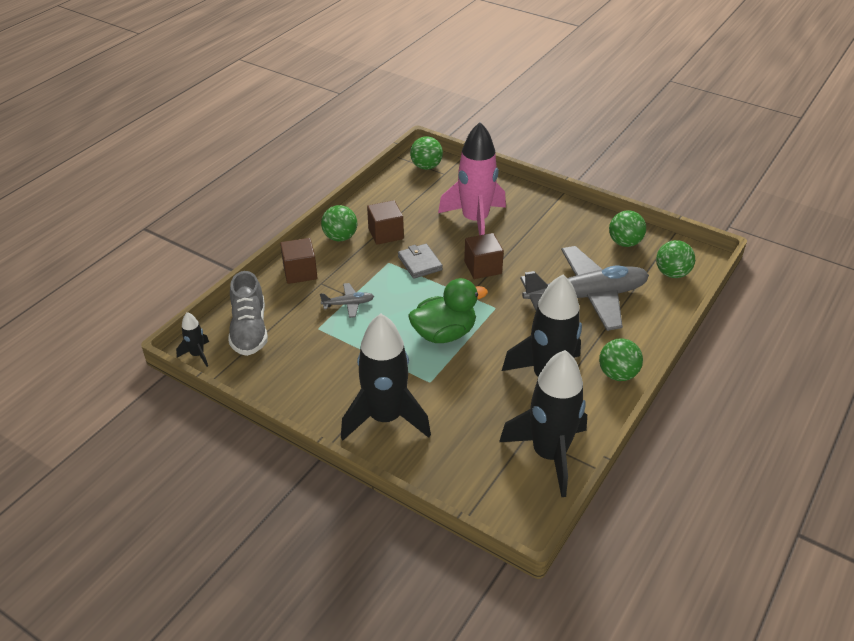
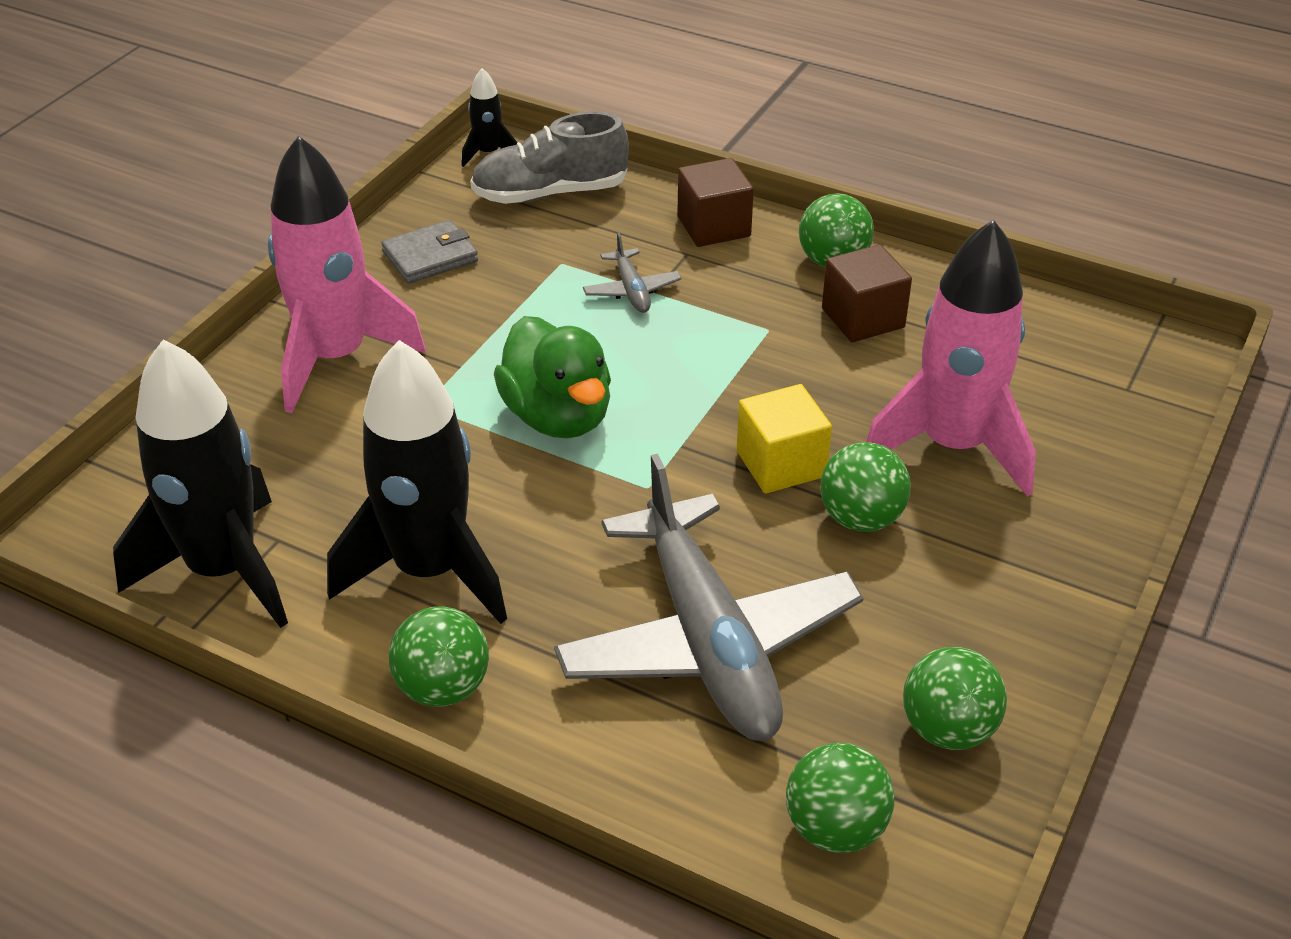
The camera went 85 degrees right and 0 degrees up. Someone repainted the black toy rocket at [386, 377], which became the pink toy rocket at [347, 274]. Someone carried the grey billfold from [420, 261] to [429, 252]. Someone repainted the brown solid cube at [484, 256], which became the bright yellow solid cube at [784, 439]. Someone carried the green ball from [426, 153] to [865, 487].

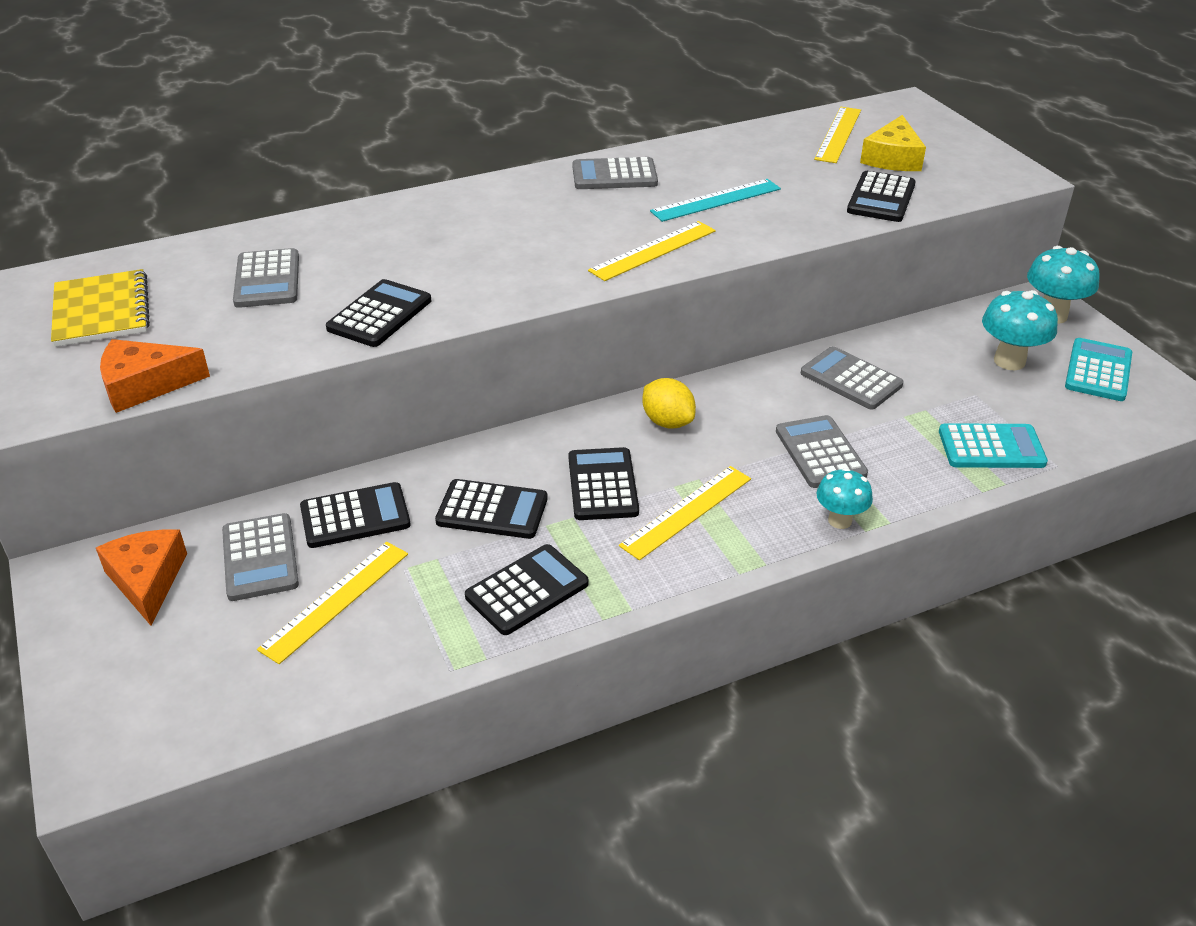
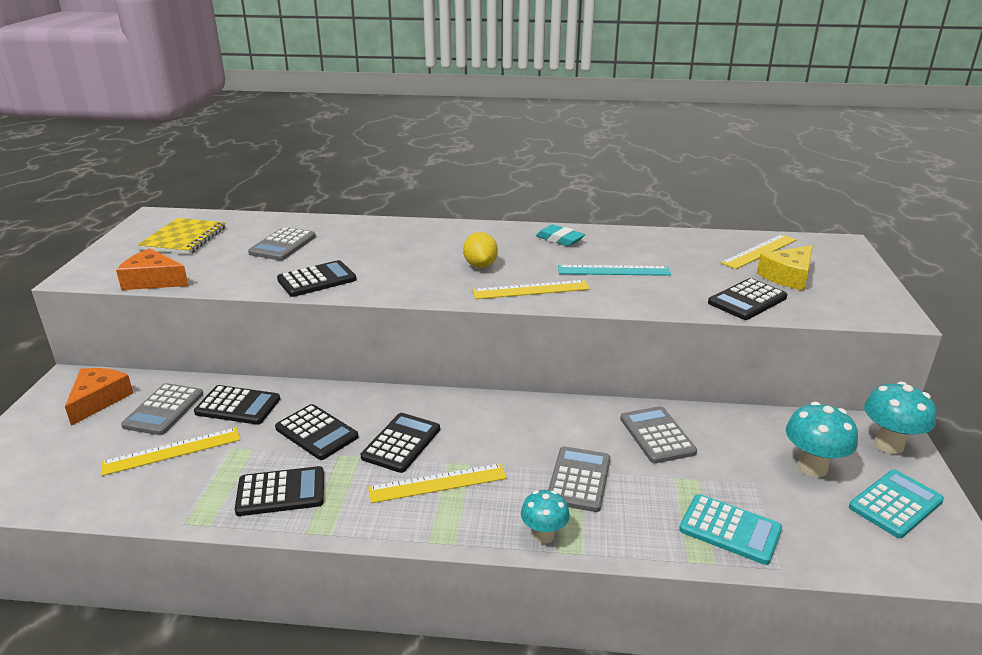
The camera went 30 degrees right and 10 degrees down. Someone carried the bright yellow lemon from [669, 403] to [480, 250]. Someone swapped the grey pocket calculator at [615, 173] for the aqua eraser at [560, 235].

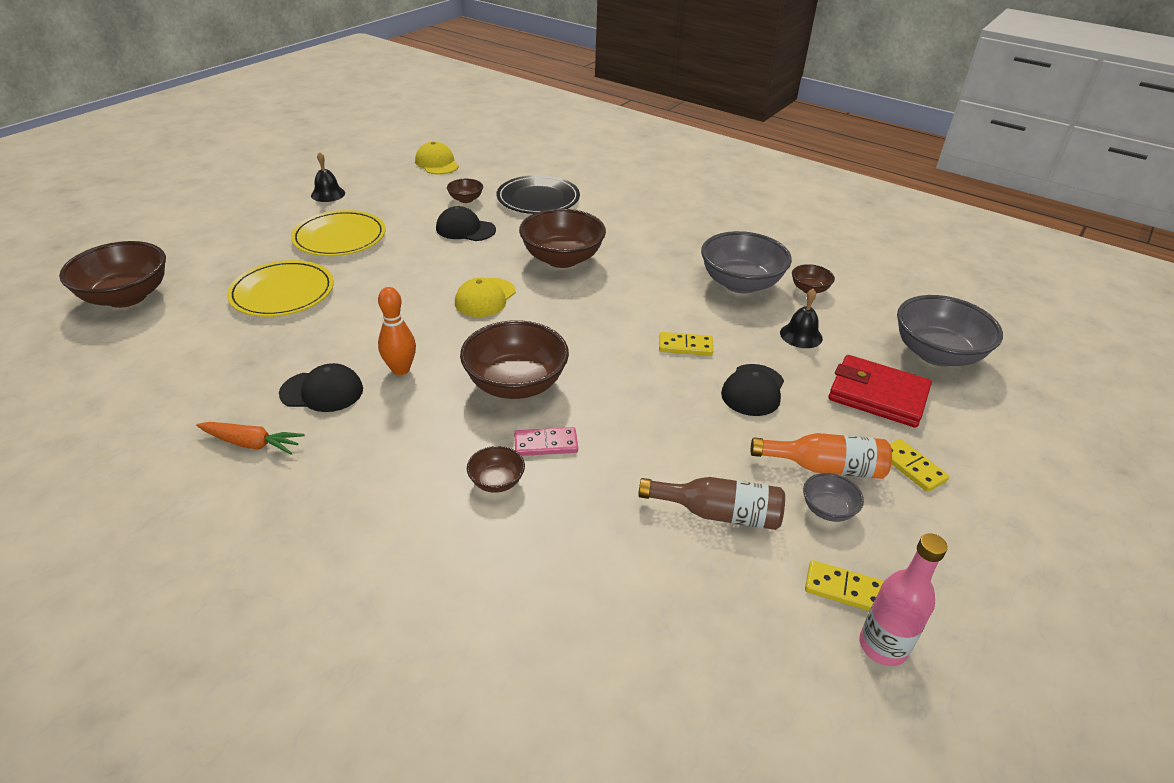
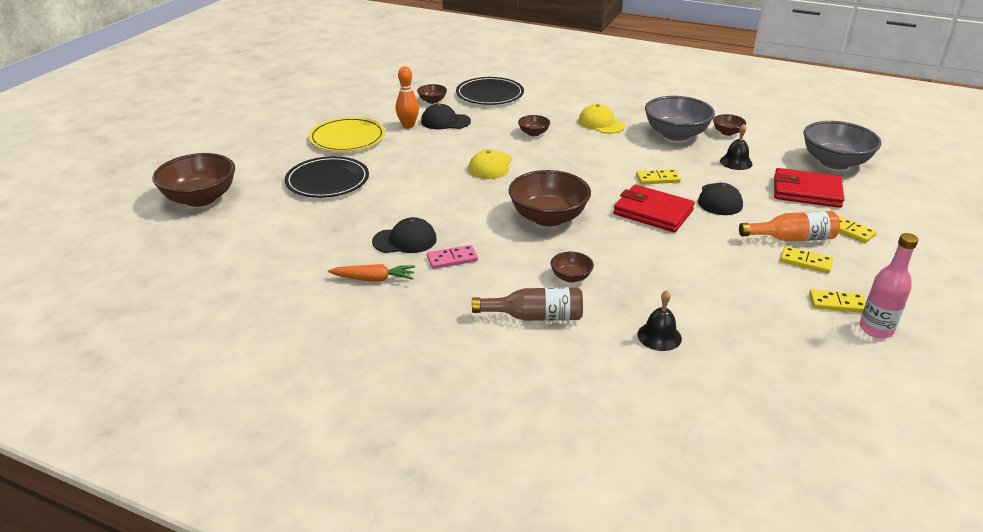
The camera went 10 degrees left and 5 degrees down. Someone repainted the bright yellow dinner plate at [280, 288], which became the black dinner plate at [327, 177]. Someone carried the orange bowling pin from [397, 331] to [407, 97]. Someone carried the pink domino from [546, 441] to [452, 257]. Someone carried the brown bottle from [711, 503] to [527, 304]. Someone scaled the brown bowl at [562, 238] by 0.47. Someone carried the bright yellow peaked cap from [437, 158] to [601, 119]. Someone put down the scarlet billfold at [654, 208]. Someone carried the black school bell from [328, 177] to [659, 320]. Someone swapped the grey bowl at [833, 497] for the bright yellow domino at [806, 259].

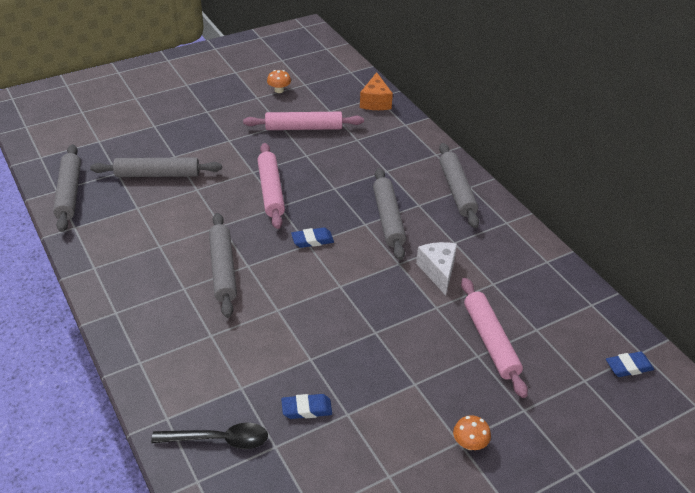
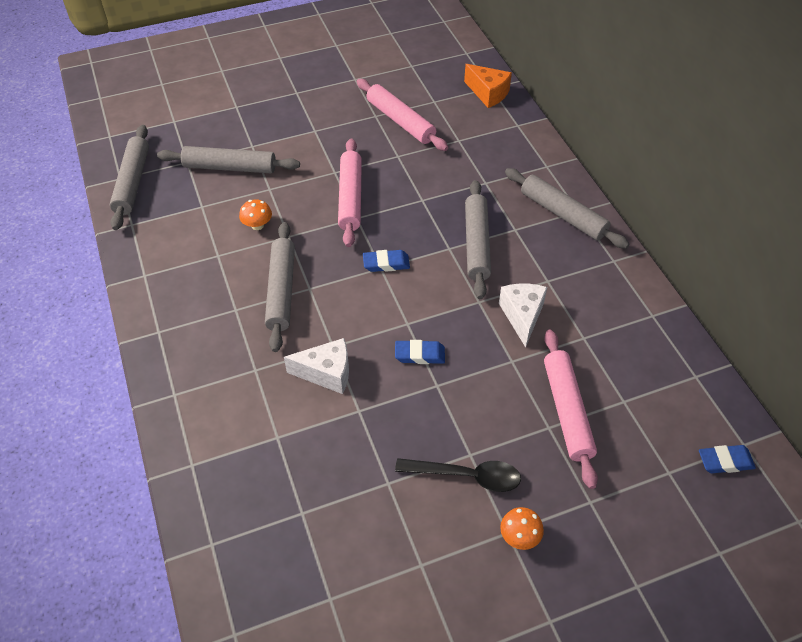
The camera went 10 degrees right and 10 degrees up. Someone carried the orange mushroom from [279, 81] to [255, 214]. Someone put down the white piece of cheese at [316, 366]. Someone rotated the pink pastry roller at [303, 121] by 45 degrees clockwise. Someone carried the blue eraser from [306, 406] to [420, 352]. Someone carried the black teaspoon from [209, 436] to [458, 475]. Someone rotated the orange piece of cheese at [376, 91] by 60 degrees counterclockwise. Someone rotated the grey pastry roller at [459, 185] by 45 degrees counterclockwise.

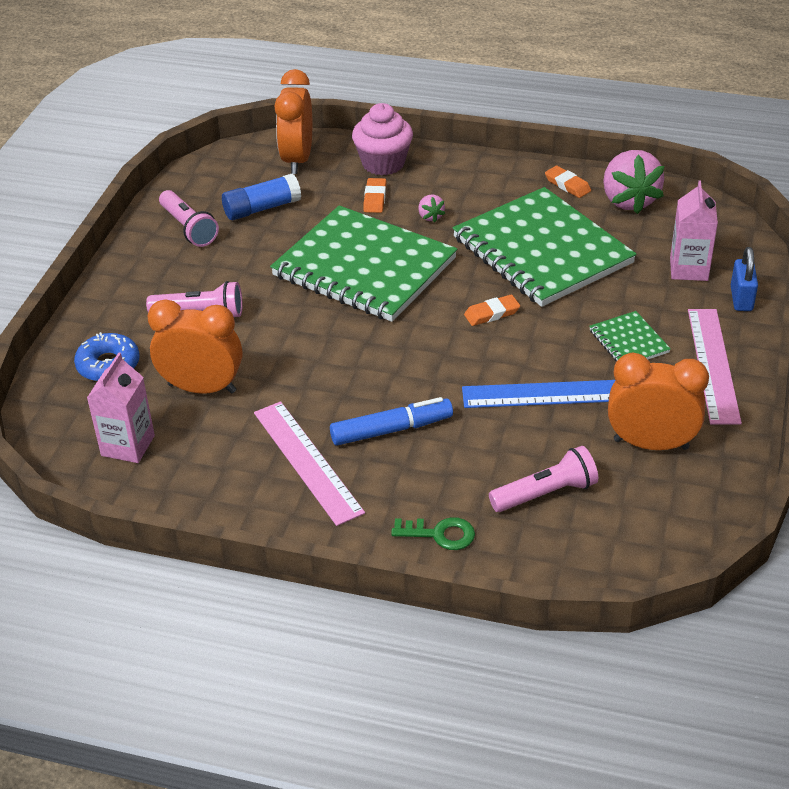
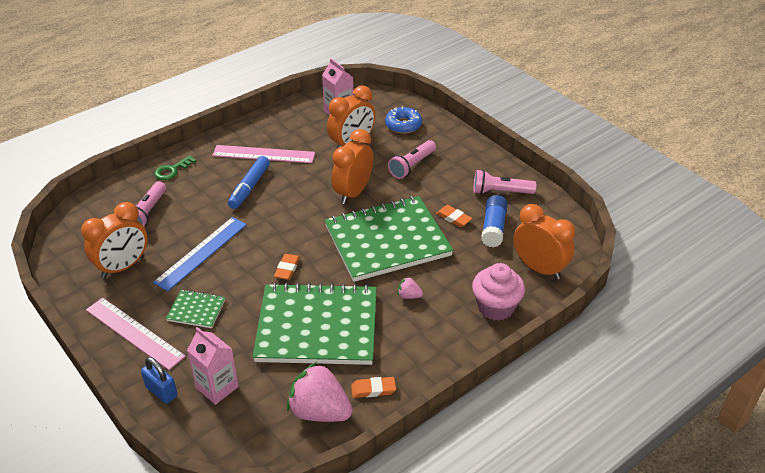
The camera went 125 degrees right and 0 degrees up. Someone put down the orange bedside clock at [352, 166]. Someone carried the orange eraser from [374, 195] to [454, 216].

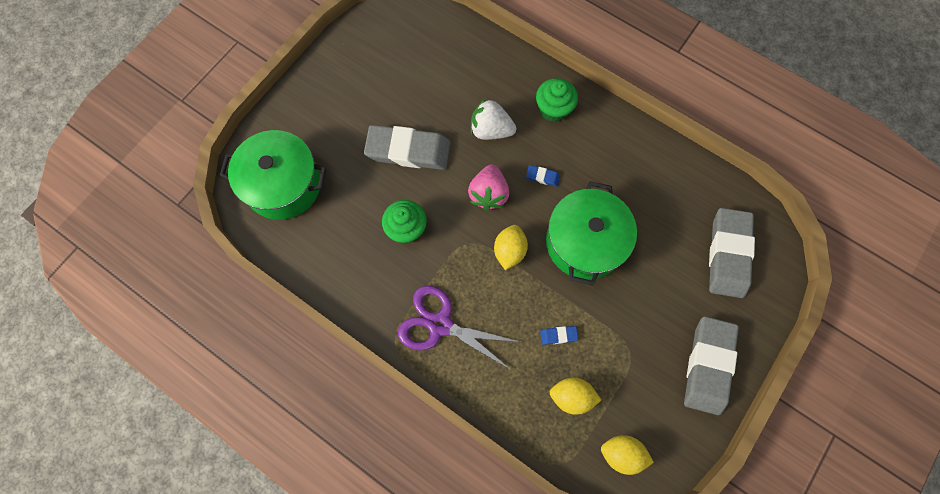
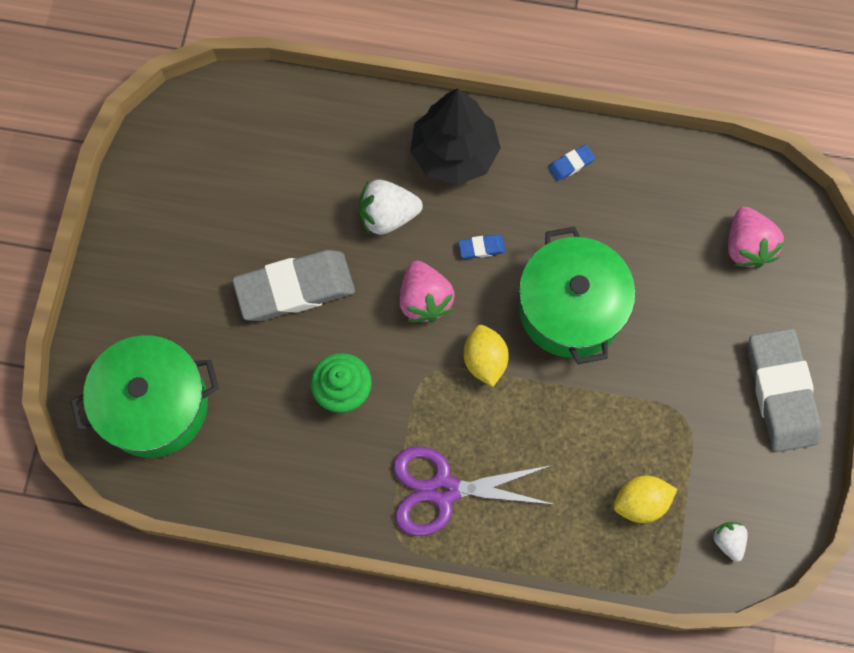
The camera went 25 degrees left and 0 degrees up. Someone swapped the green muffin at [557, 100] for the black toy tree at [455, 136]. Someone carried the blue eraser from [559, 335] to [571, 163]. Someone swapped the bright yellow lemon at [627, 455] for the white toy strawberry at [730, 542]. Someone swapped the grey eraser at [732, 253] for the pink toy strawberry at [756, 238].

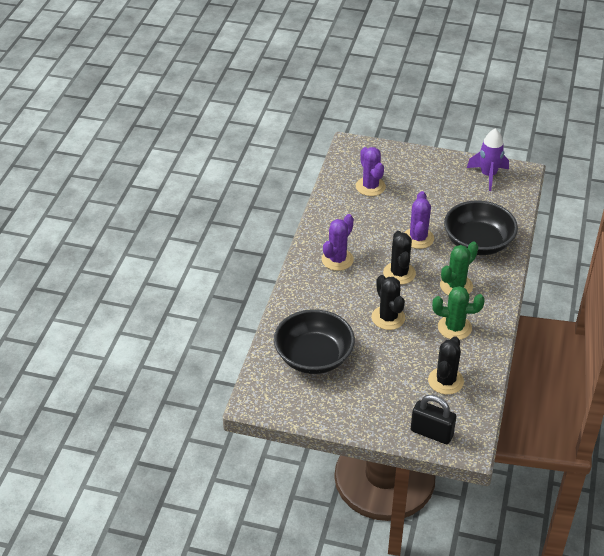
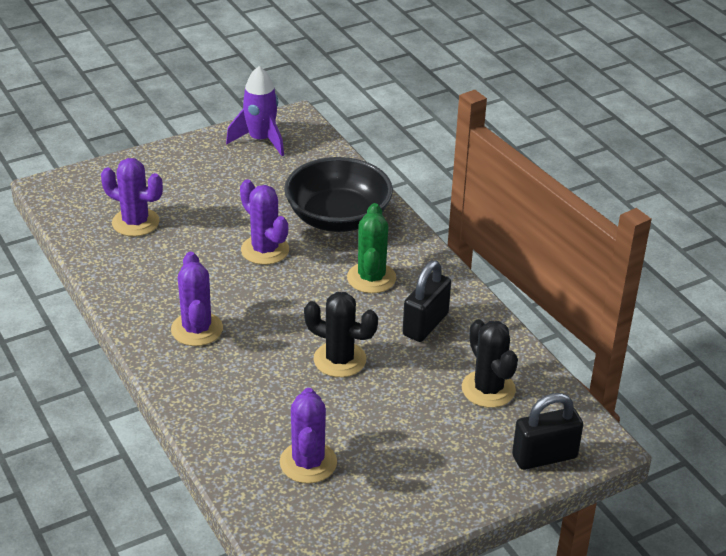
The camera went 45 degrees left and 5 degrees down. Someone swapped the black bowl at [314, 341] for the royal purple prickly plant at [308, 435]. Someone swapped the green prickly plant at [458, 313] for the black lock at [427, 301]. Someone took away the black prickly plant at [399, 258].

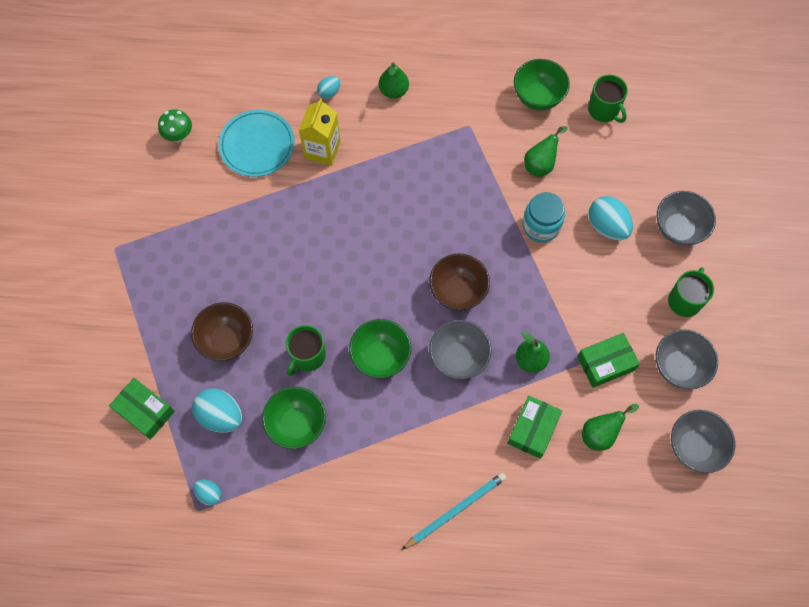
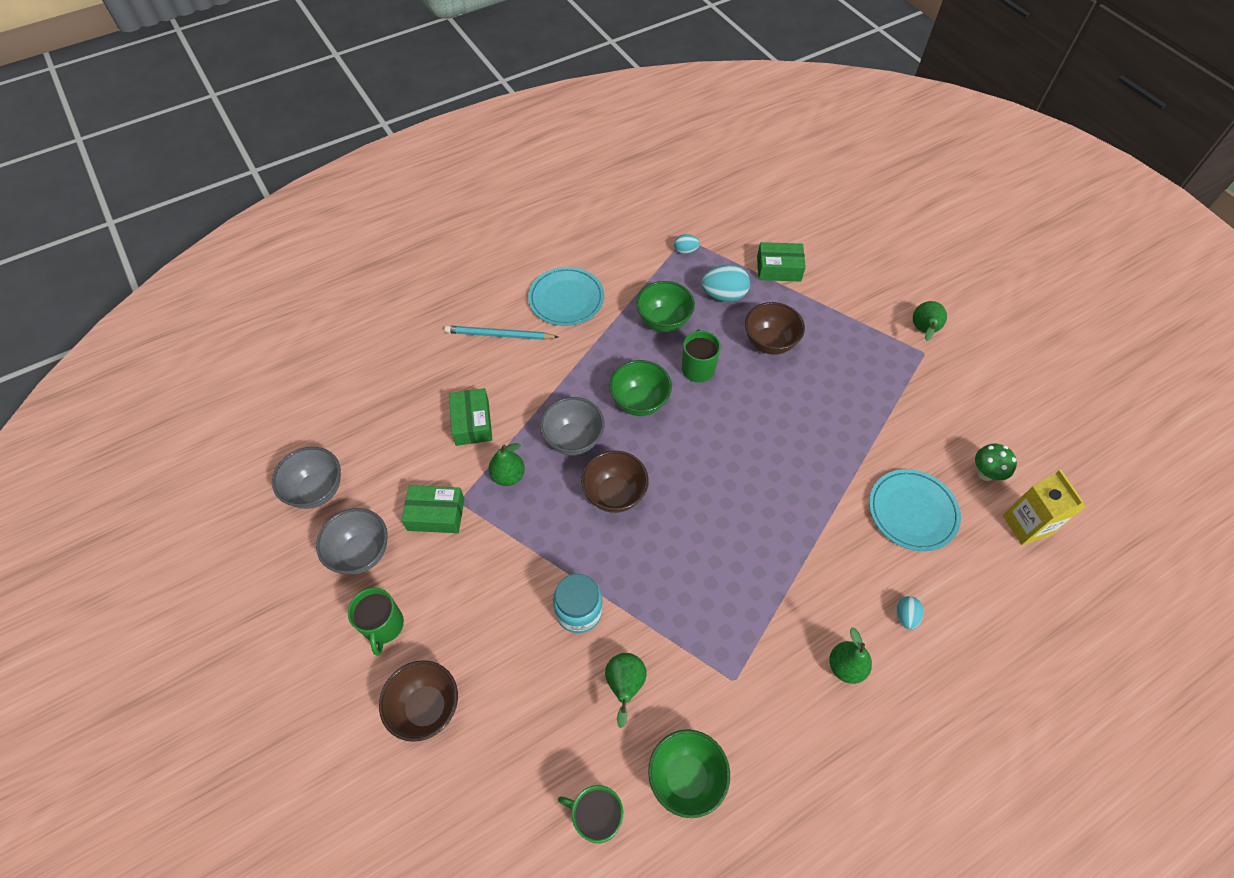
The camera went 145 degrees right and 10 degrees down. Someone repainted the grey bowl at [686, 218], which became the brown bowl at [418, 701]. Someone rotated the green package at [608, 360] by 60 degrees clockwise. Someone rotated the aqua pencil at [453, 511] by 75 degrees clockwise. Someone put down the aqua dinner plate at [566, 296]. Someone carried the green pear fruit from [610, 427] to [930, 321]. Someone carried the bright yellow juice carton from [320, 132] to [1044, 507]. Someone took away the aqua egg shape at [610, 218].

